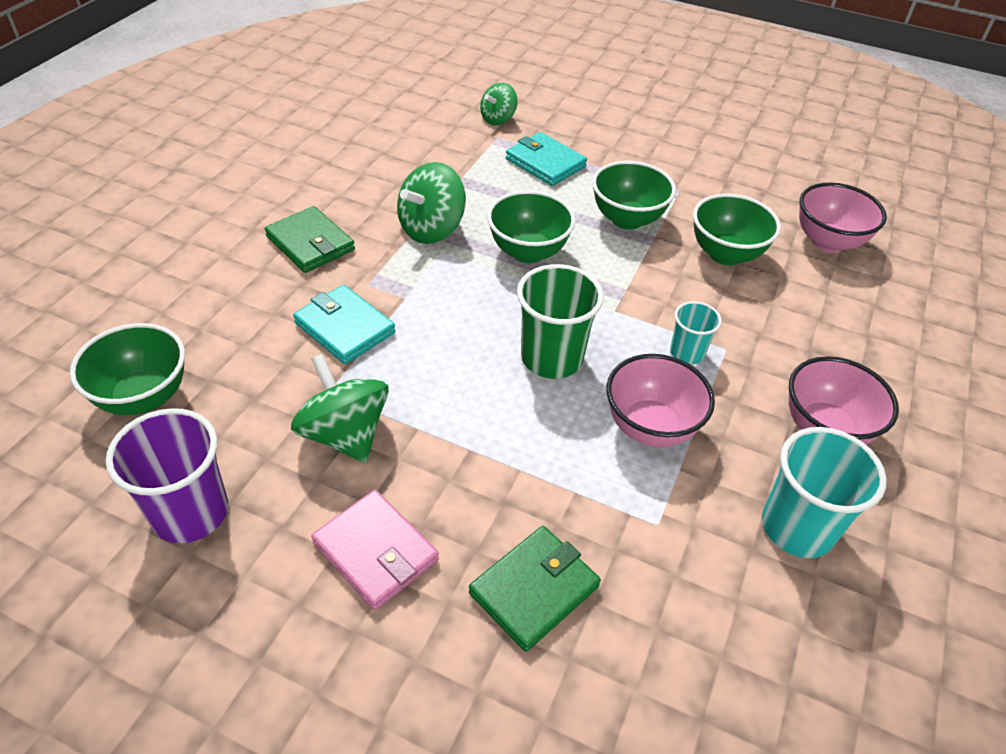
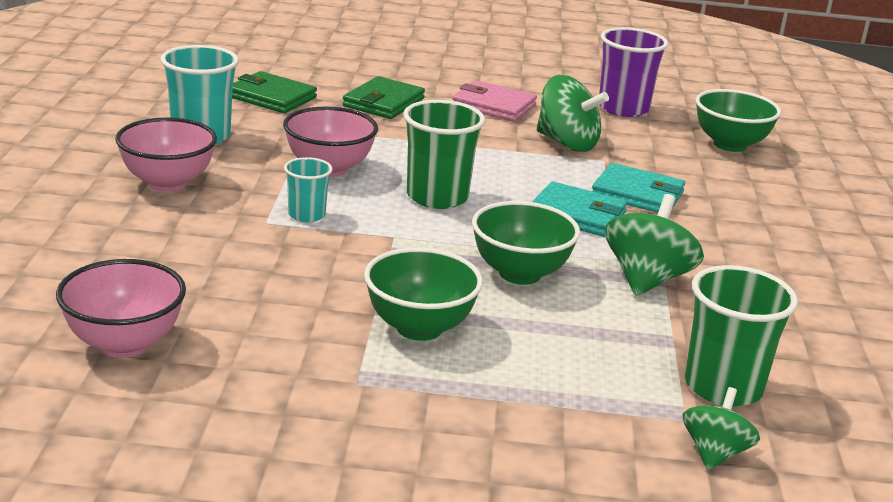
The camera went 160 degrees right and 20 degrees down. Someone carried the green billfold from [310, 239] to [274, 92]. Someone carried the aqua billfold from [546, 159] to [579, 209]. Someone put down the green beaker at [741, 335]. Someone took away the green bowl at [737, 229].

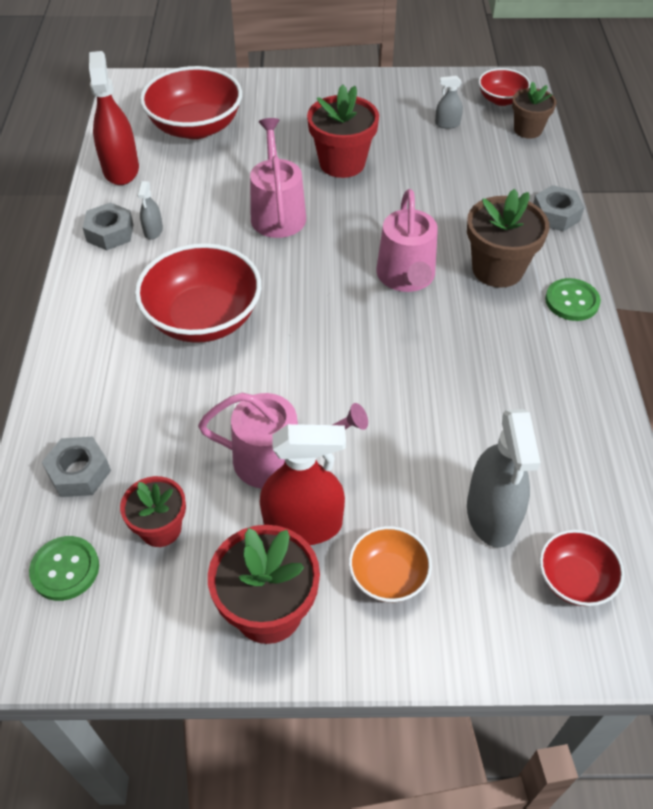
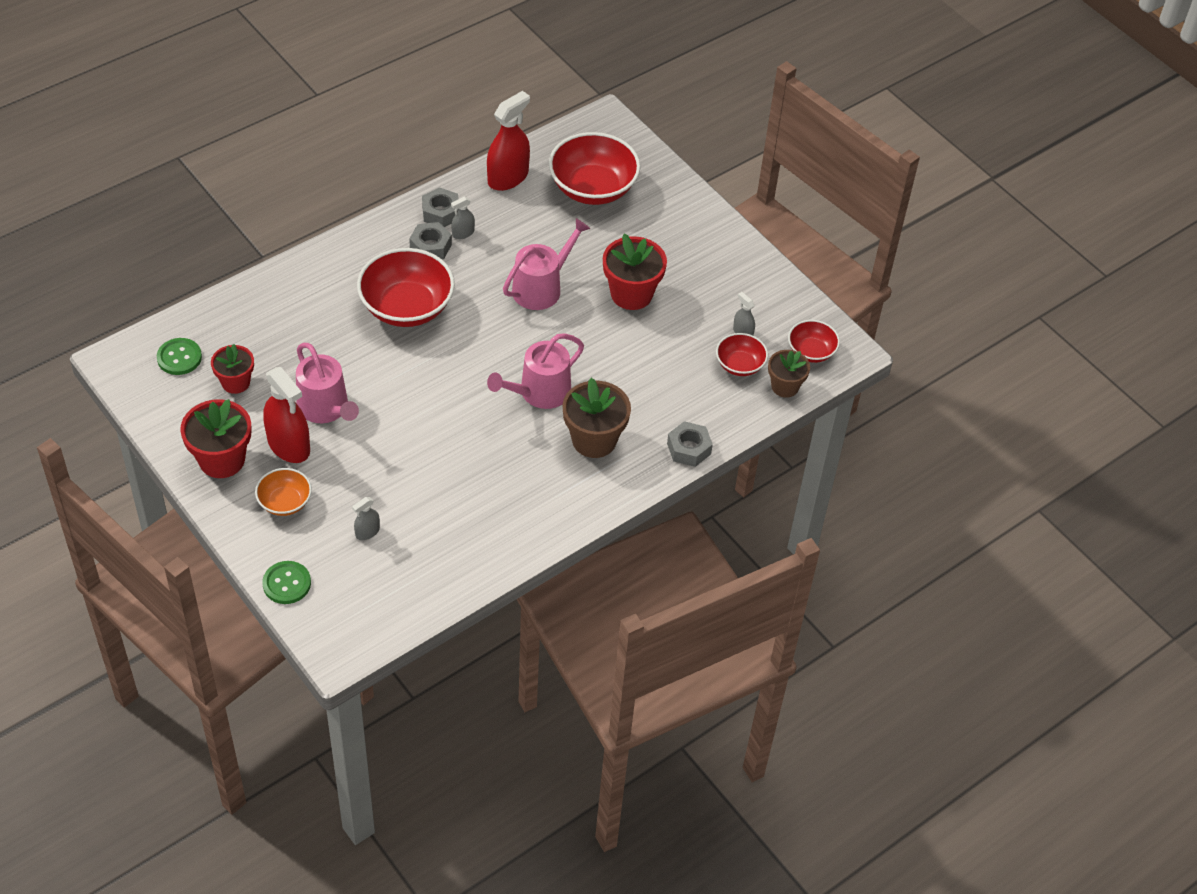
The camera went 50 degrees right and 0 degrees up. Someone carried the green sewing button from [573, 299] to [286, 582]. Someone scaled the grey sprayer at [504, 478] by 0.48. Someone carried the grey nut from [76, 467] to [430, 240]. Someone carried the scarlet bowl from [582, 567] to [742, 354].

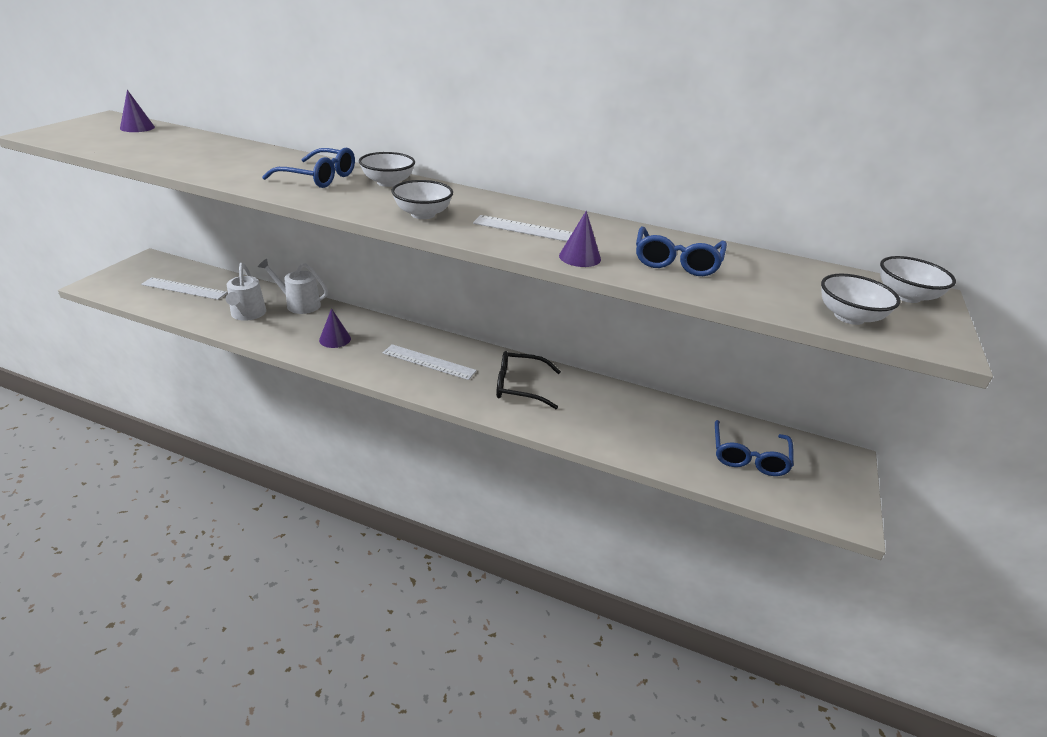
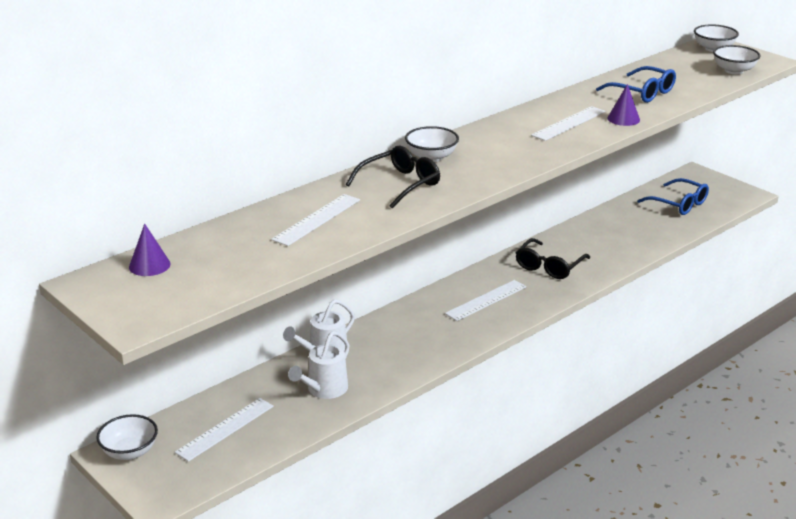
The camera went 60 degrees left and 5 degrees down. Someone carried the white bowl from [422, 199] to [127, 437]. Someone put down the white straightedge at [315, 220]. Someone rotated the white watering pot at [246, 292] by 105 degrees clockwise. Someone repainted the blue eyeglasses at [308, 168], which became the black eyeglasses at [393, 177]. Someone took away the royal purple cone shape at [335, 328].

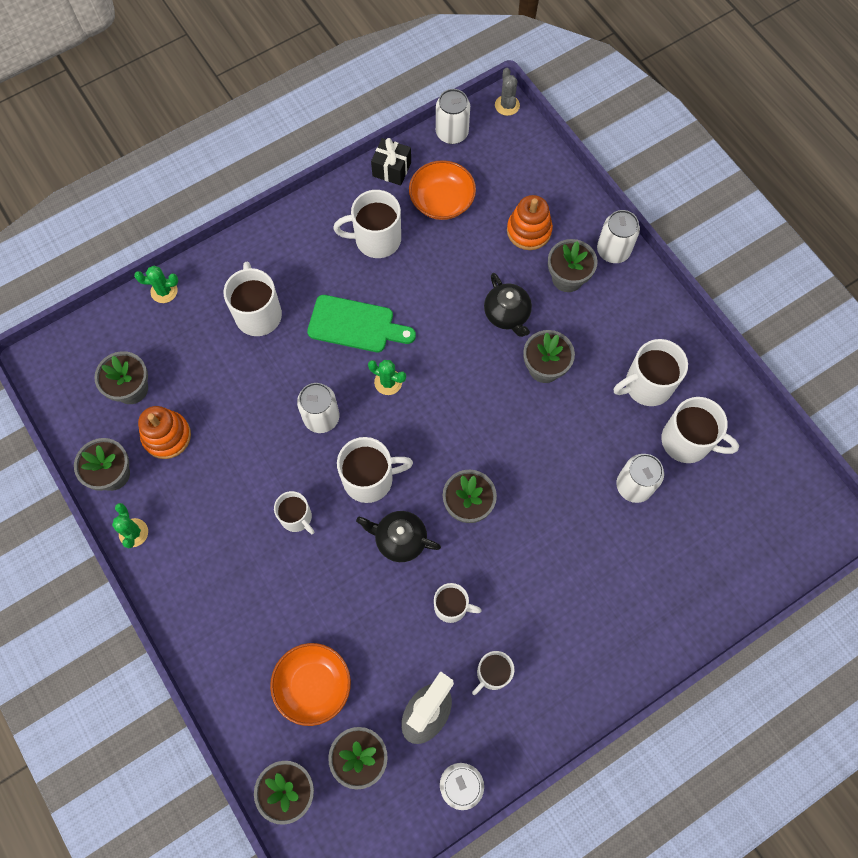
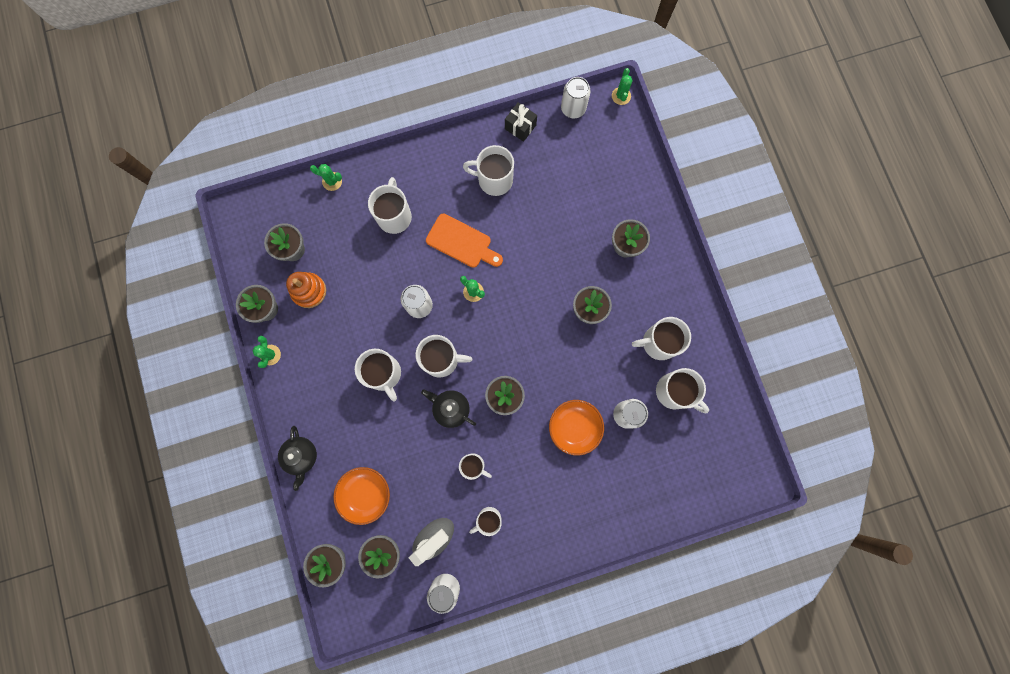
The camera went 15 degrees right and 10 degrees up. Someone carried the black china teapot from [508, 305] to [297, 458]. Someone scaled the white mug at [294, 512] by 1.58. Someone repainted the green cutting board at [361, 323], which became the orange cutting board at [464, 241]. Someone carried the orange bowl from [442, 190] to [576, 427]. Someone repainted the grey prickly plant at [507, 92], which became the green prickly plant at [622, 86]. Someone took away the orange ring stacker at [530, 222]. Someone took away the white soda can at [618, 236].

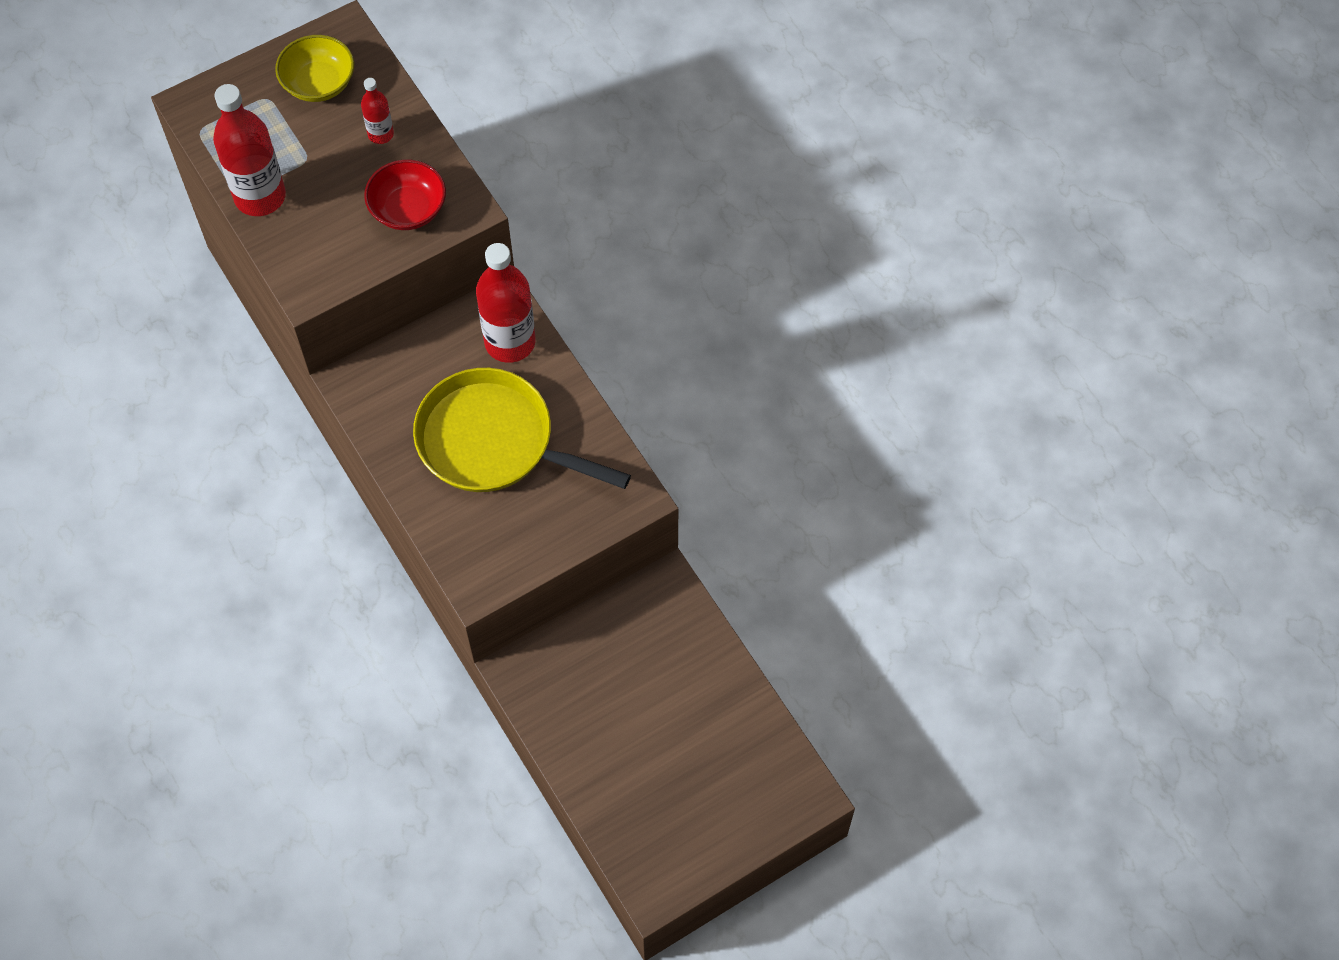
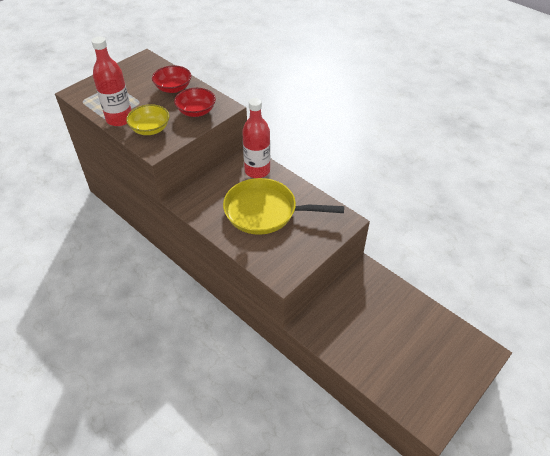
The camera went 15 degrees left and 15 degrees down. Someone carried the bright yellow bowl from [314, 68] to [147, 119]. Someone swapped the scarlet bottle at [377, 111] for the scarlet bowl at [171, 79].

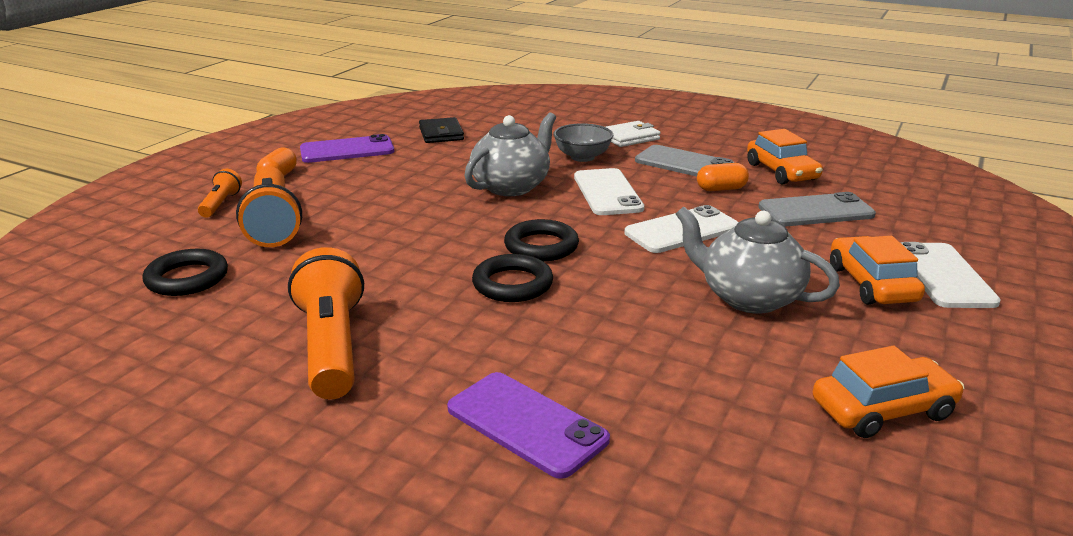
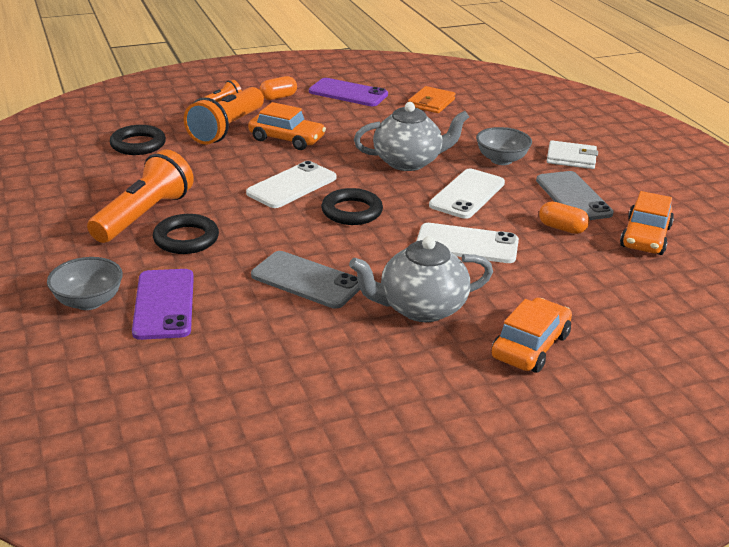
The camera went 40 degrees right and 5 degrees up. Someone put down the grey bowl at [85, 283]. Someone carried the black torus from [512, 278] to [186, 234]. Someone carried the white smartphone from [951, 275] to [291, 184]. Someone carried the orange car from [888, 392] to [287, 126]. Someone carried the grey smartphone from [817, 209] to [305, 280]. Someone rotated the grey china teapot at [758, 260] by 90 degrees counterclockwise. Someone repainted the black billfold at [441, 130], which became the orange billfold at [431, 99].

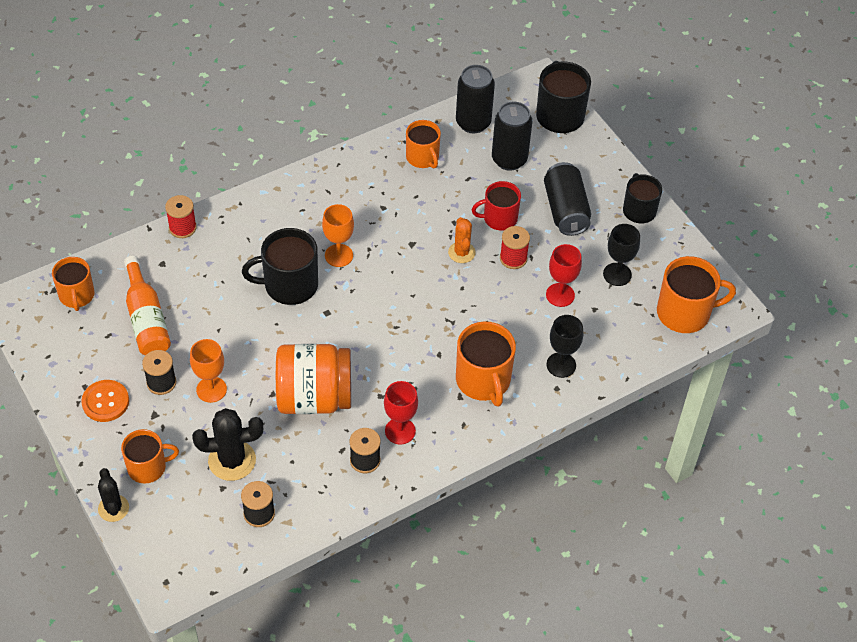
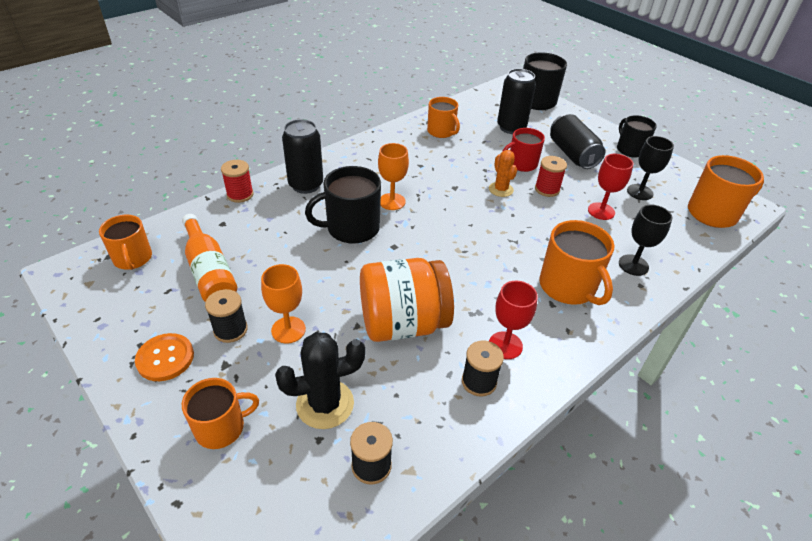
The camera went 10 degrees left and 10 degrees down. Someone carried the black soda can from [475, 99] to [302, 156]. Someone took away the black prickly plant at [113, 495].

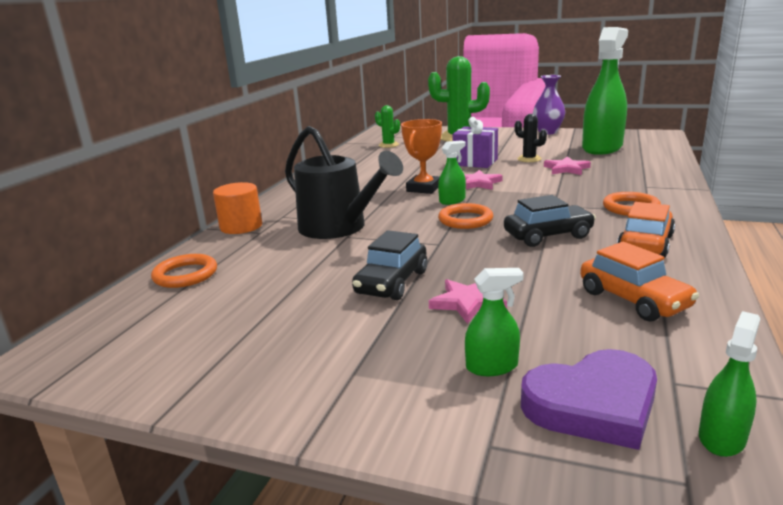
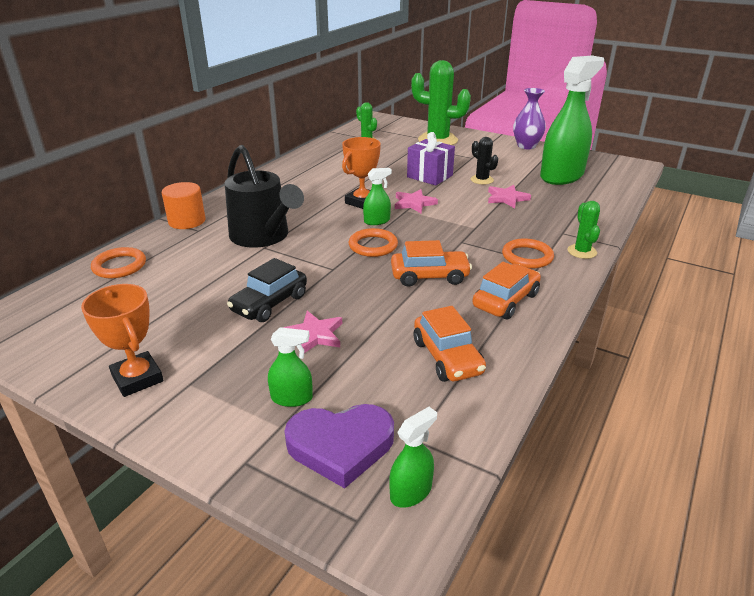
The camera went 10 degrees right and 10 degrees up. Someone put down the orange prize cup at [122, 340]. Someone repainted the black car at [550, 221], which became the orange car at [431, 263]. Someone put down the green prickly plant at [584, 230].

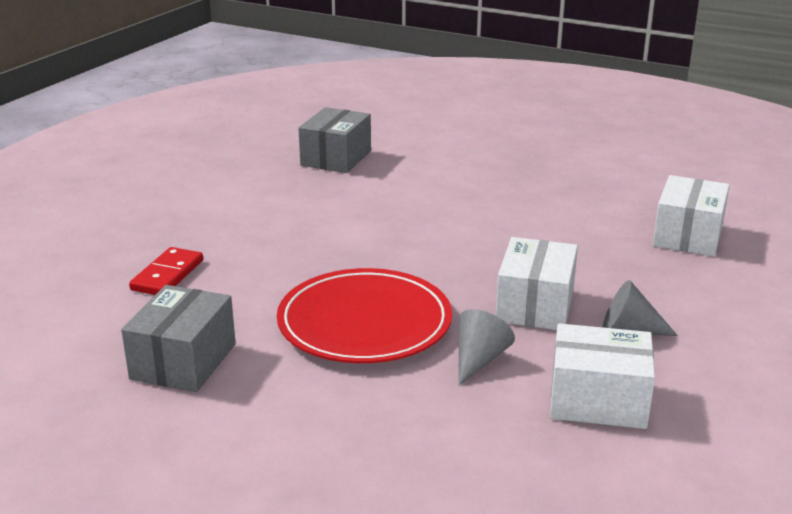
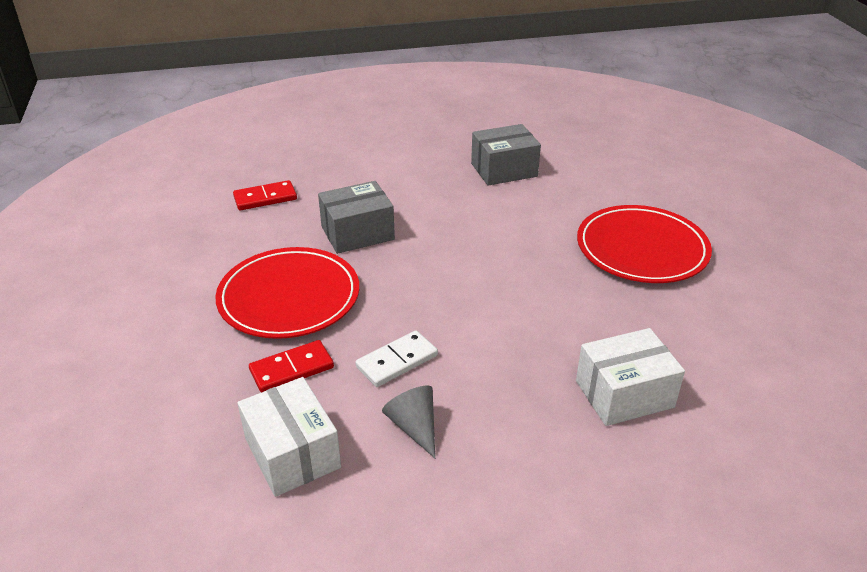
The camera went 50 degrees right and 10 degrees up. Someone swapped the grey cone shape at [487, 347] for the scarlet domino at [291, 366]. Someone carried the grey package from [178, 338] to [356, 217]. Someone swapped the white package at [537, 283] for the white domino at [396, 358]. Someone put down the scarlet dinner plate at [644, 244].

